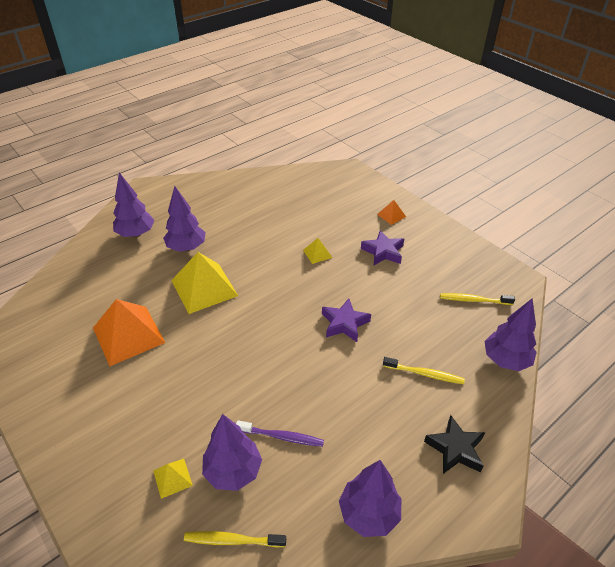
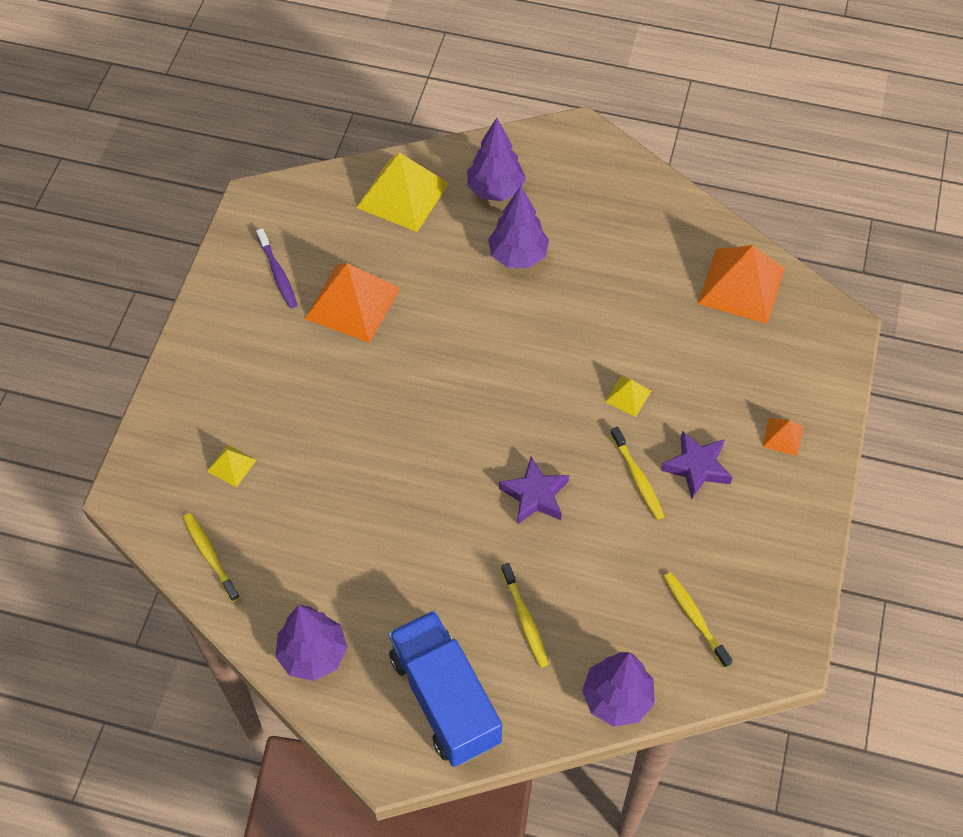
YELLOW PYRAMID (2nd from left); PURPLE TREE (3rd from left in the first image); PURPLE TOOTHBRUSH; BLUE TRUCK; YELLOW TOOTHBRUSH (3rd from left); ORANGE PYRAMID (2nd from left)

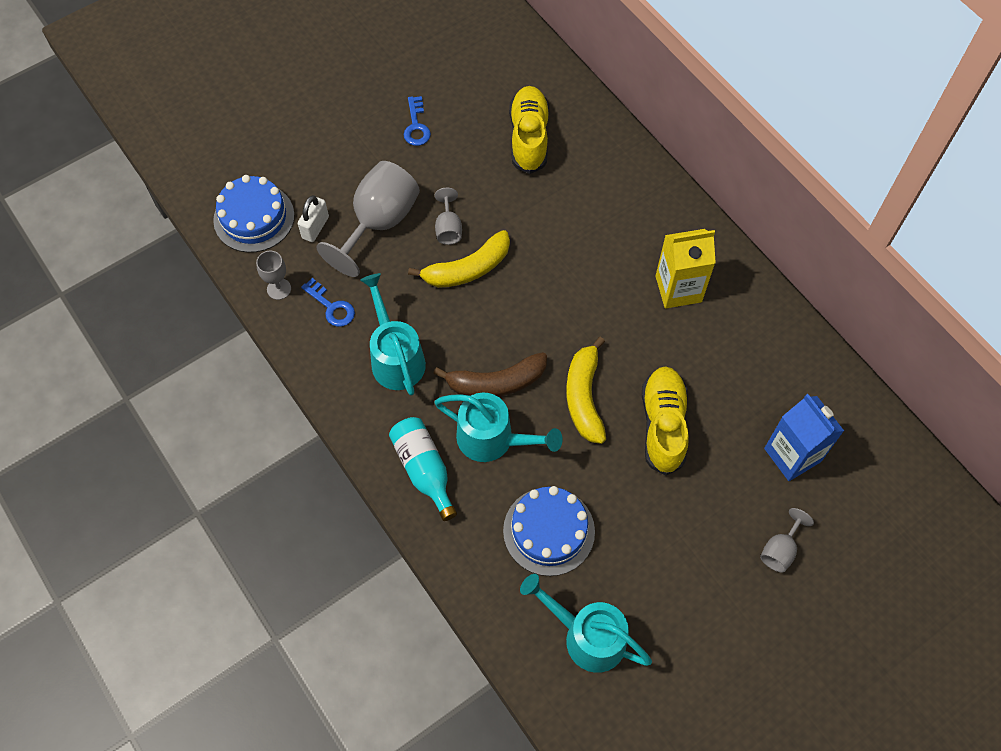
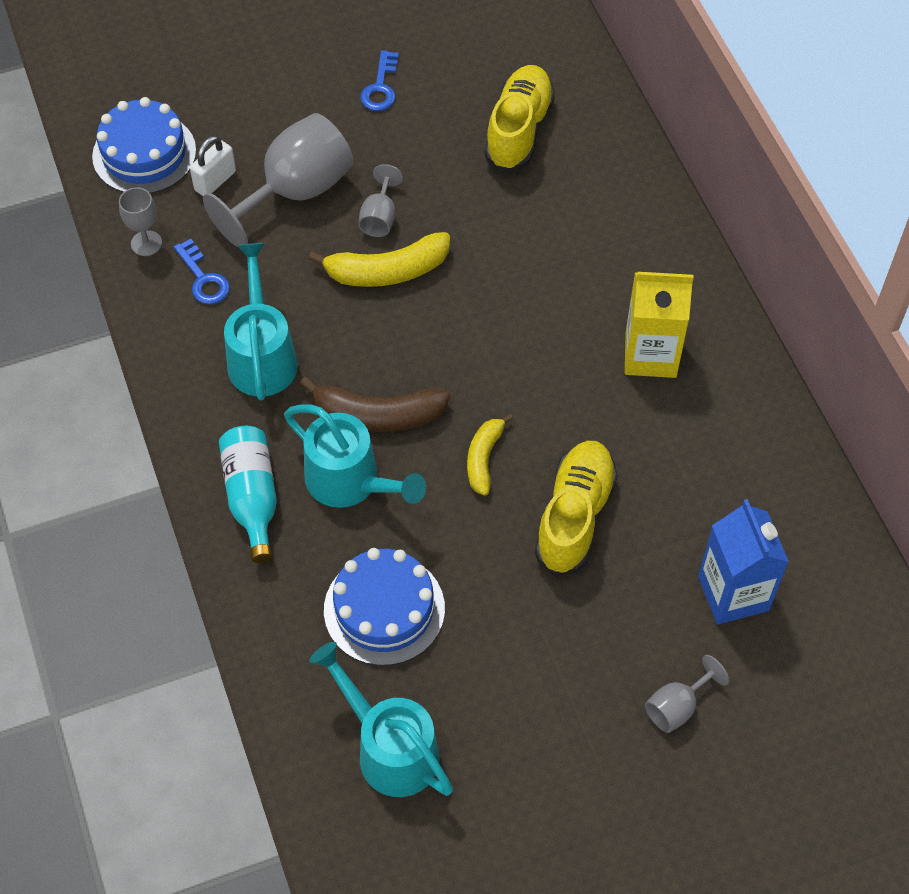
YELLOW BANANA (2nd from left)

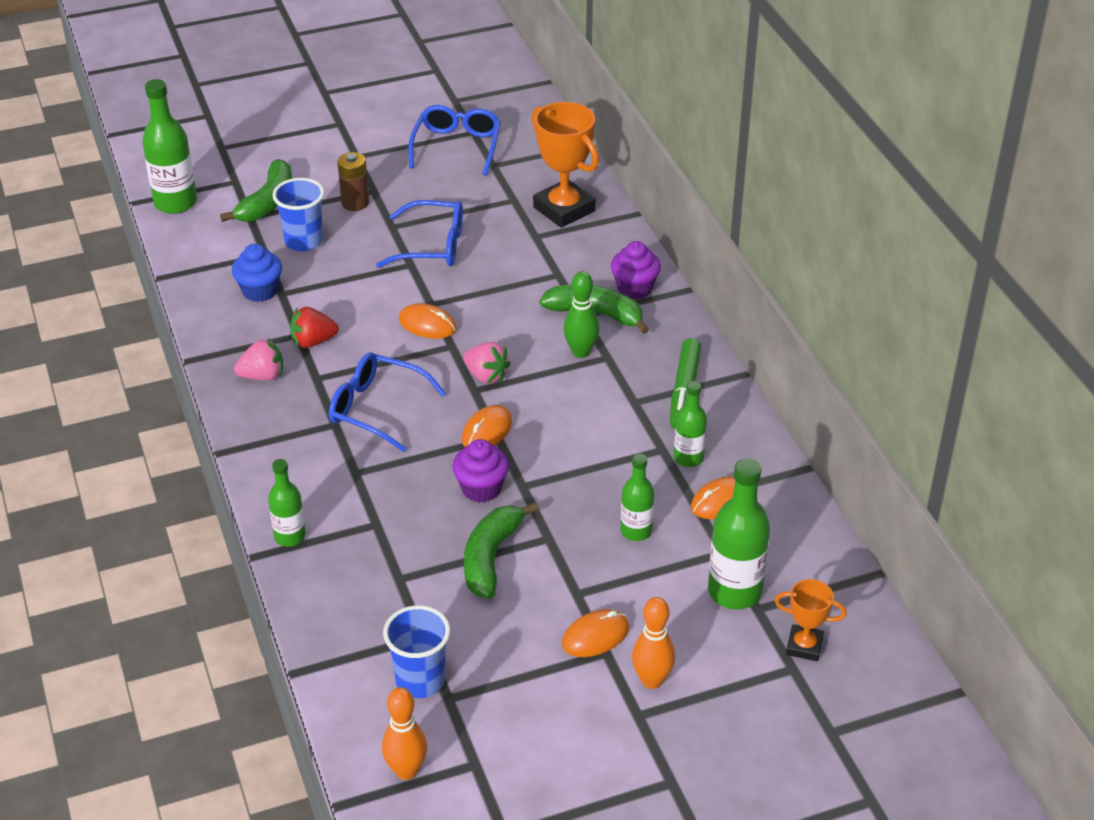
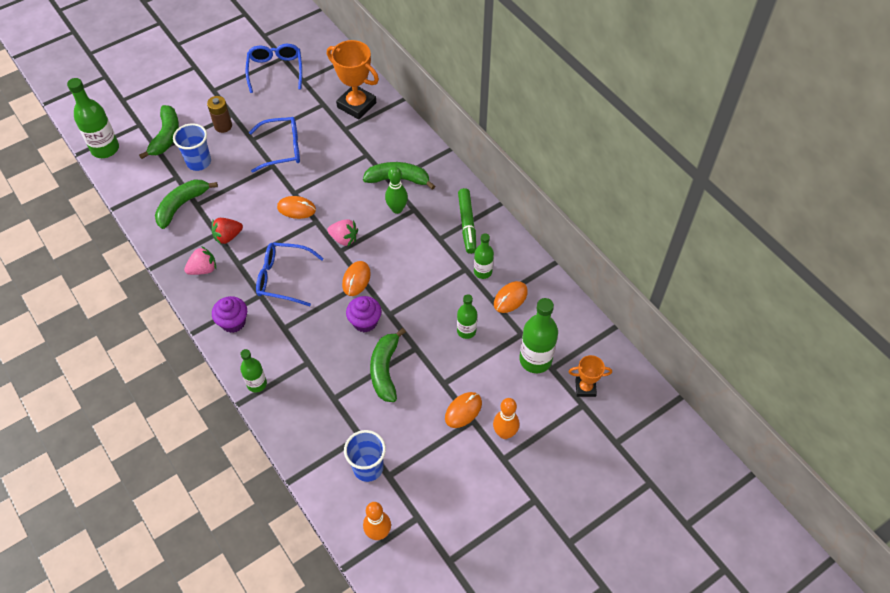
GREEN BANANA (2nd from left); PURPLE CUPCAKE (1st from left)

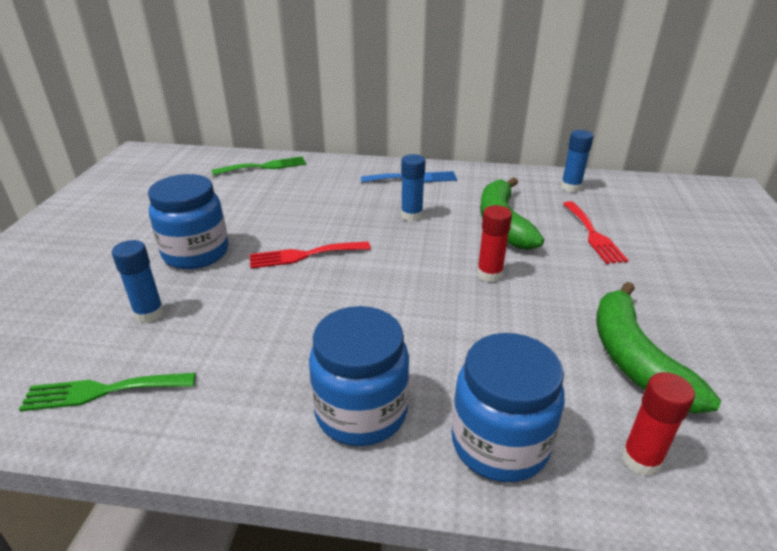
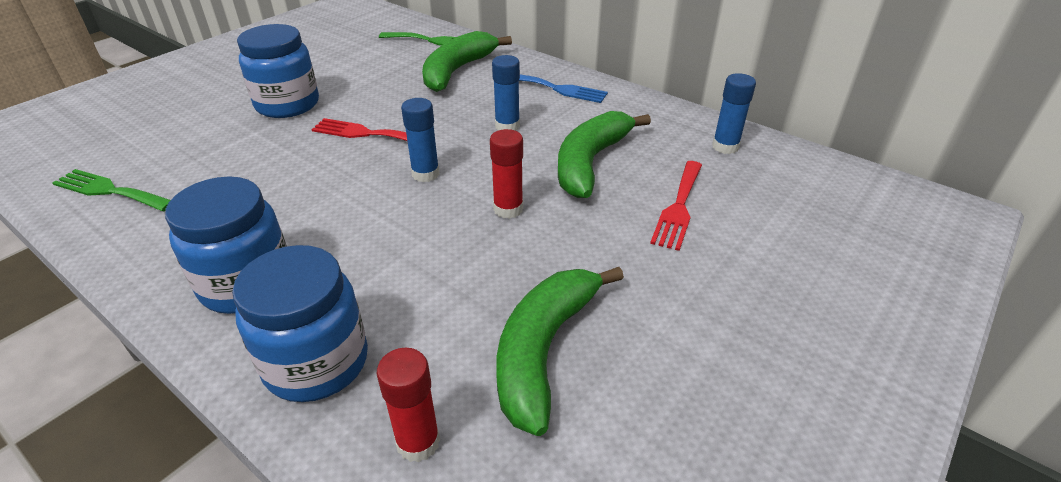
BLUE GLUE STICK (1st from left); GREEN BANANA (1st from left)

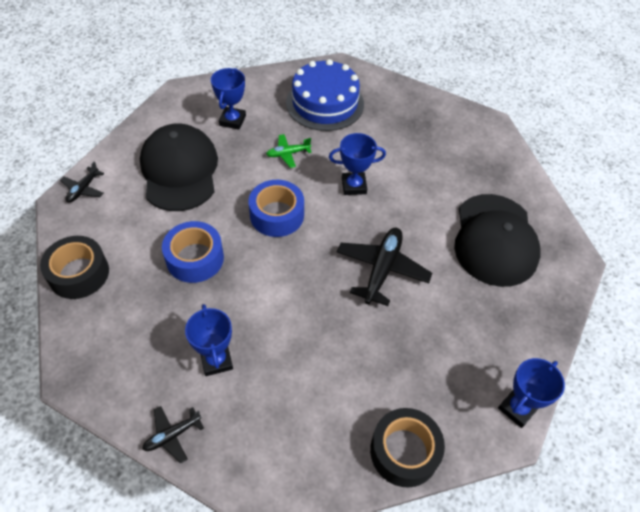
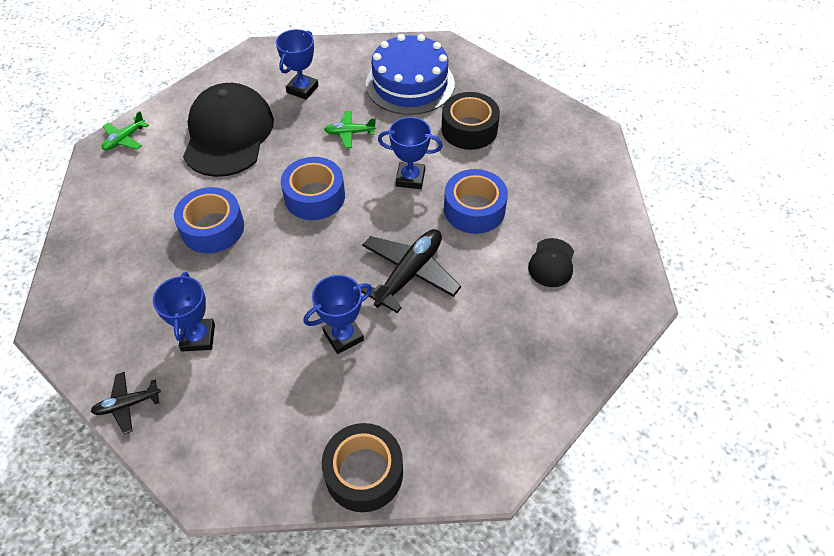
BLACK TAPE (2nd from left); GREEN PLANE (1st from left); BLACK CAP (2nd from left); BLUE TROPHY (3rd from left); BLUE TAPE (3rd from left)

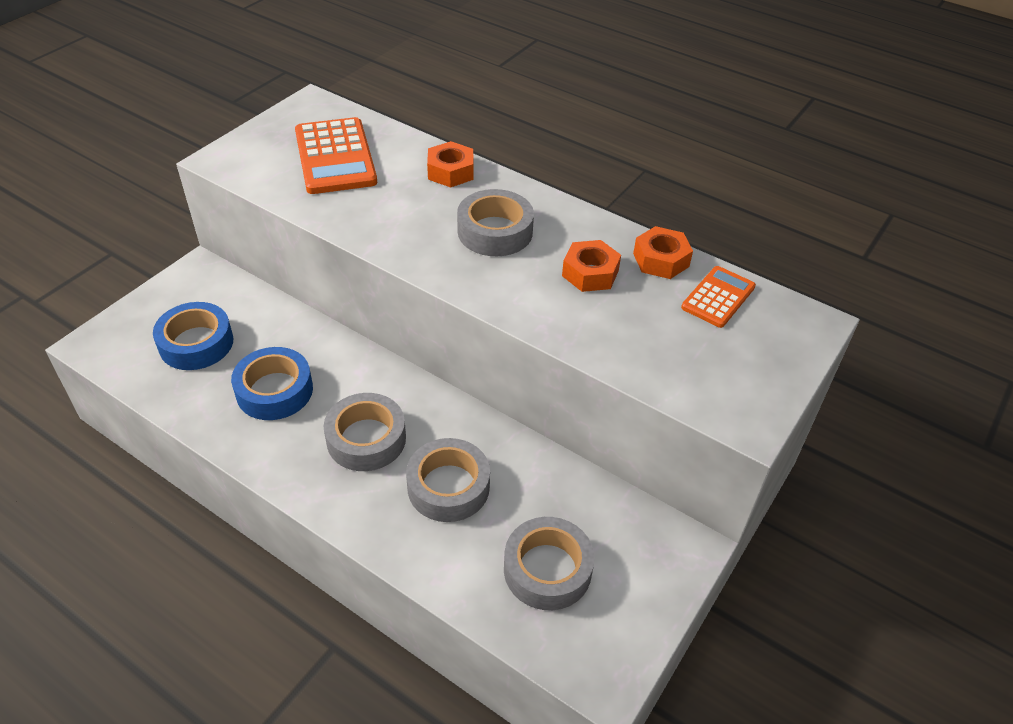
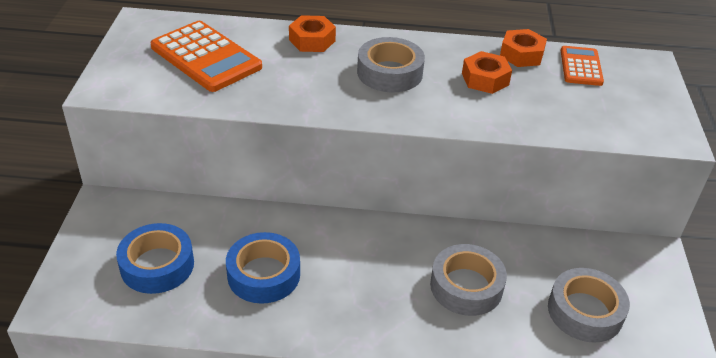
GREY TAPE (1st from left in the first image)

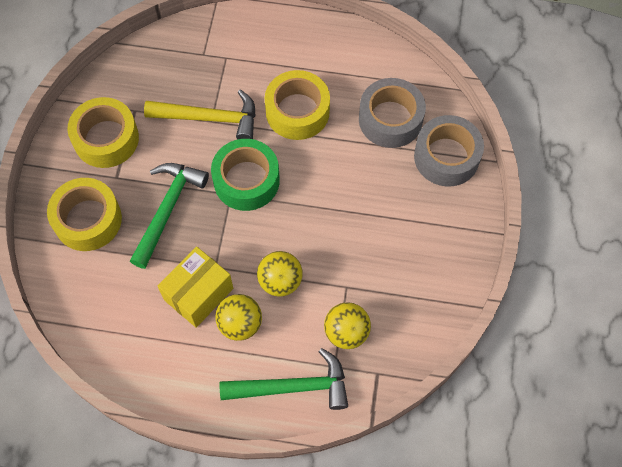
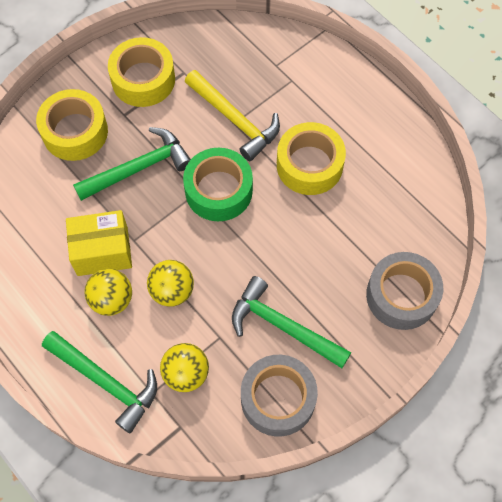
GREY TAPE (1st from left); GREEN HAMMER (3rd from left)

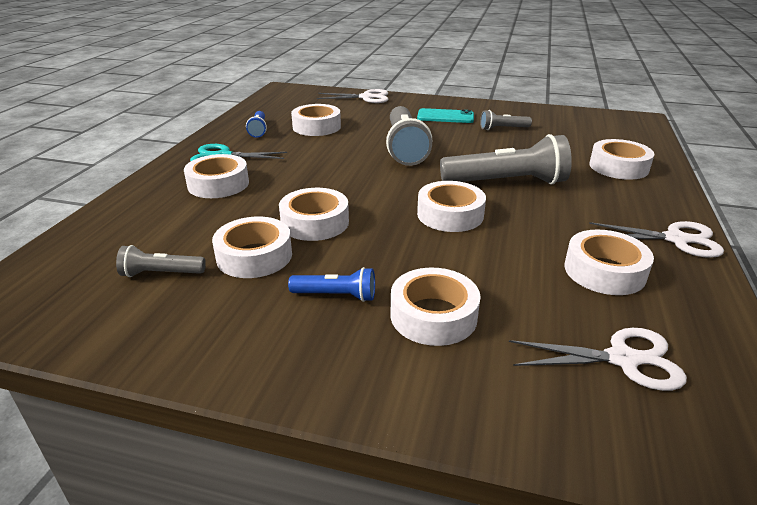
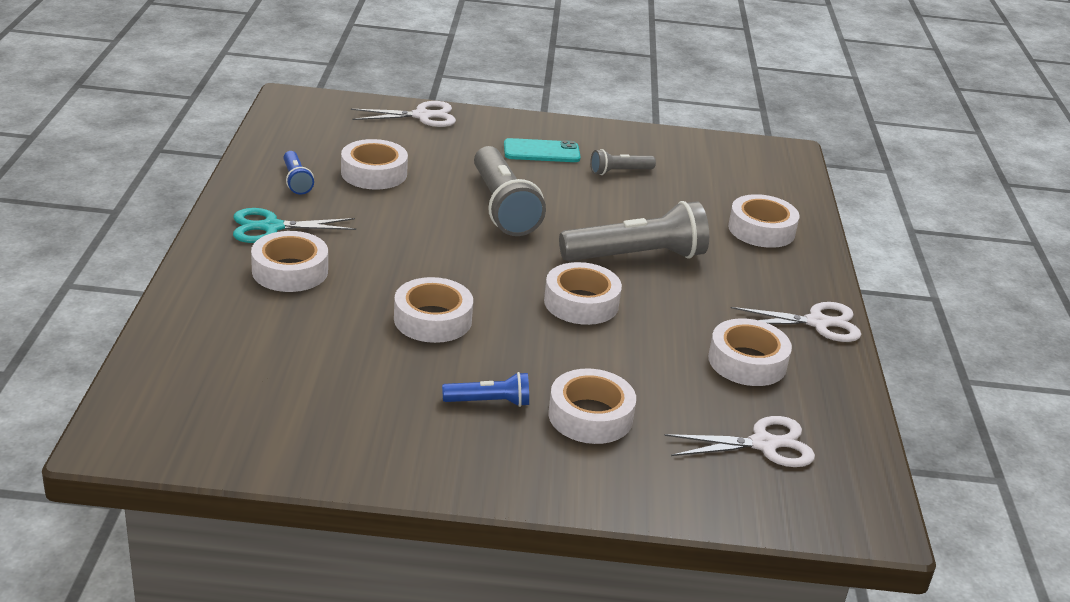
GREY FLASHLIGHT (1st from left in the first image); WHITE TAPE (2nd from left in the first image)

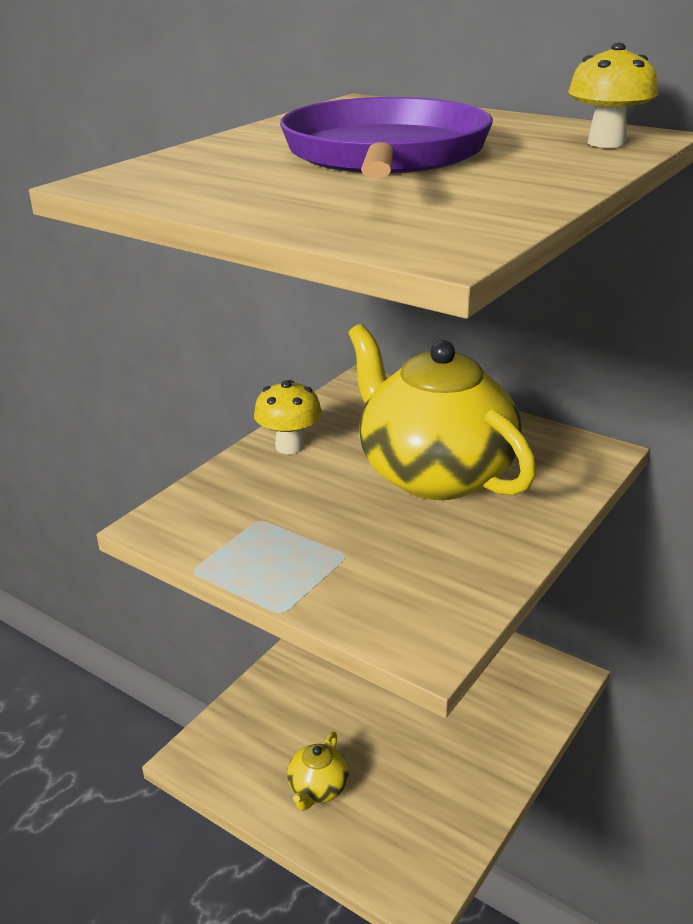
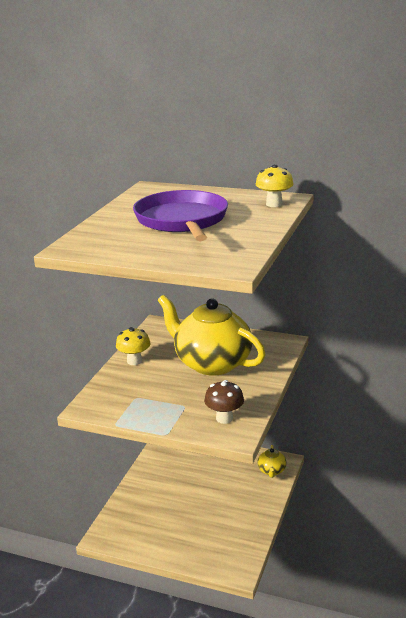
YELLOW TEAPOT (2nd from left); BROWN MUSHROOM

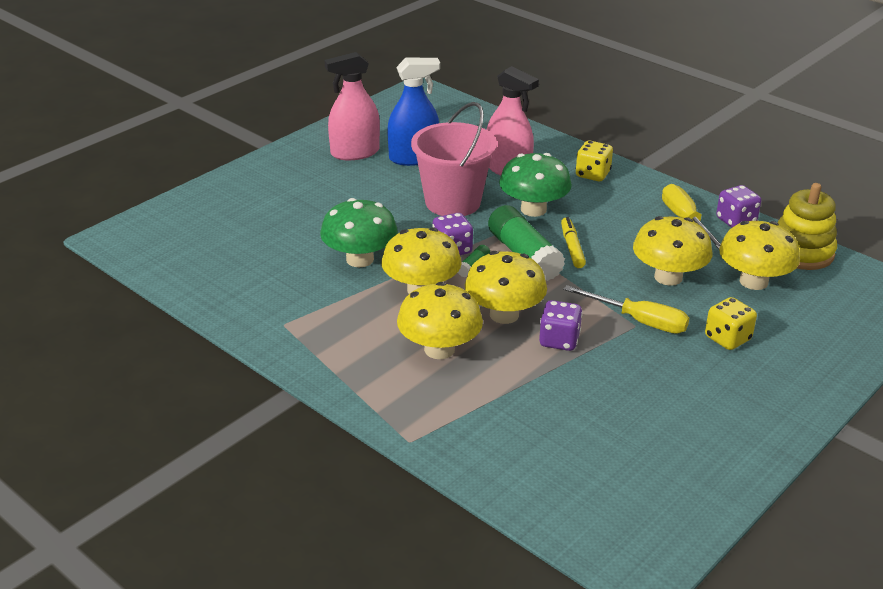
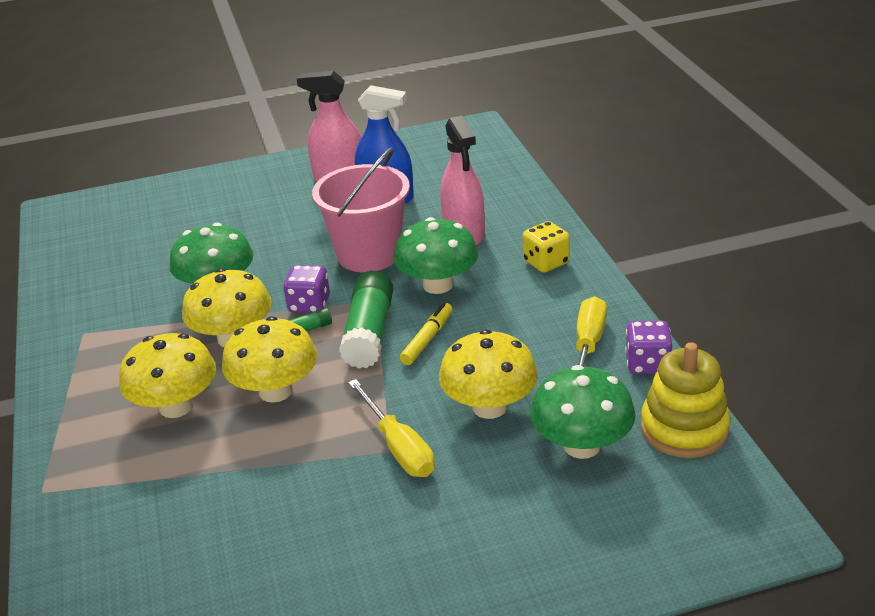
PURPLE DICE (2nd from left in the first image); YELLOW DICE (2nd from left in the first image); GREEN MUSHROOM (3rd from left)

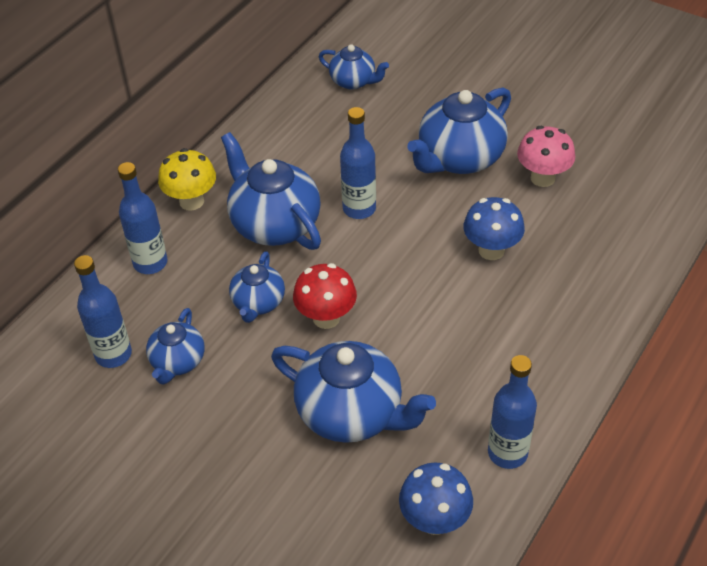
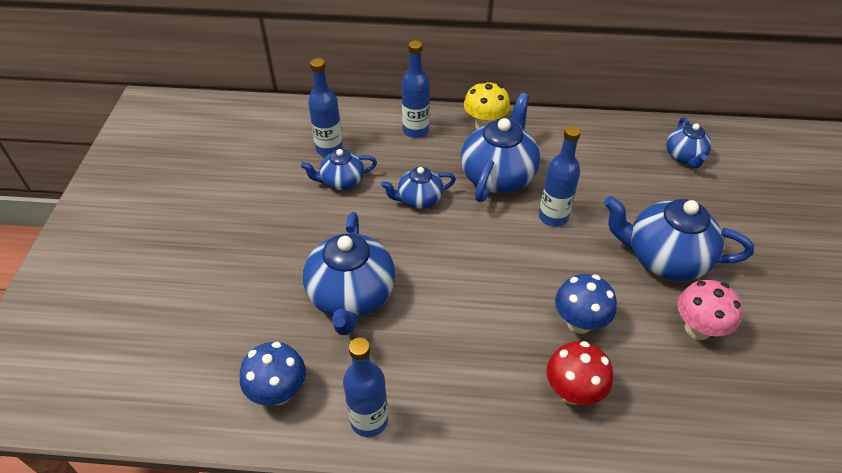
RED MUSHROOM

